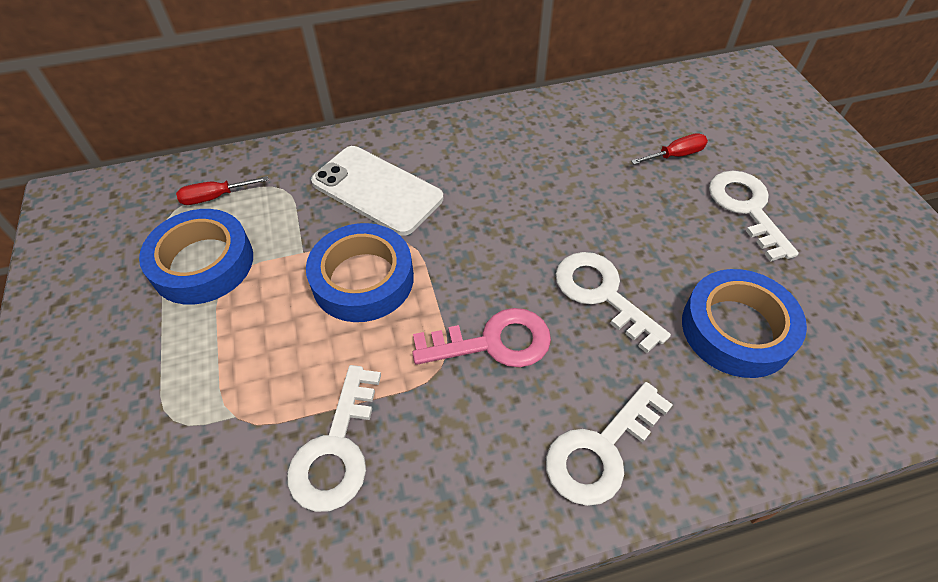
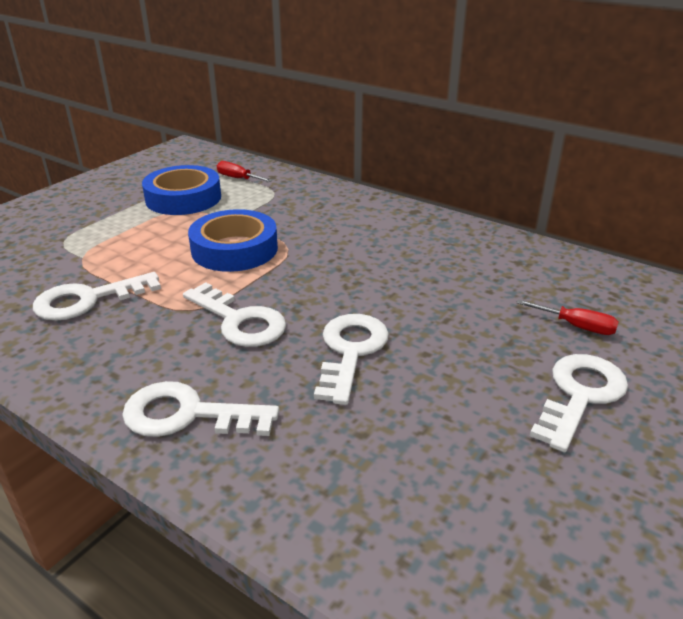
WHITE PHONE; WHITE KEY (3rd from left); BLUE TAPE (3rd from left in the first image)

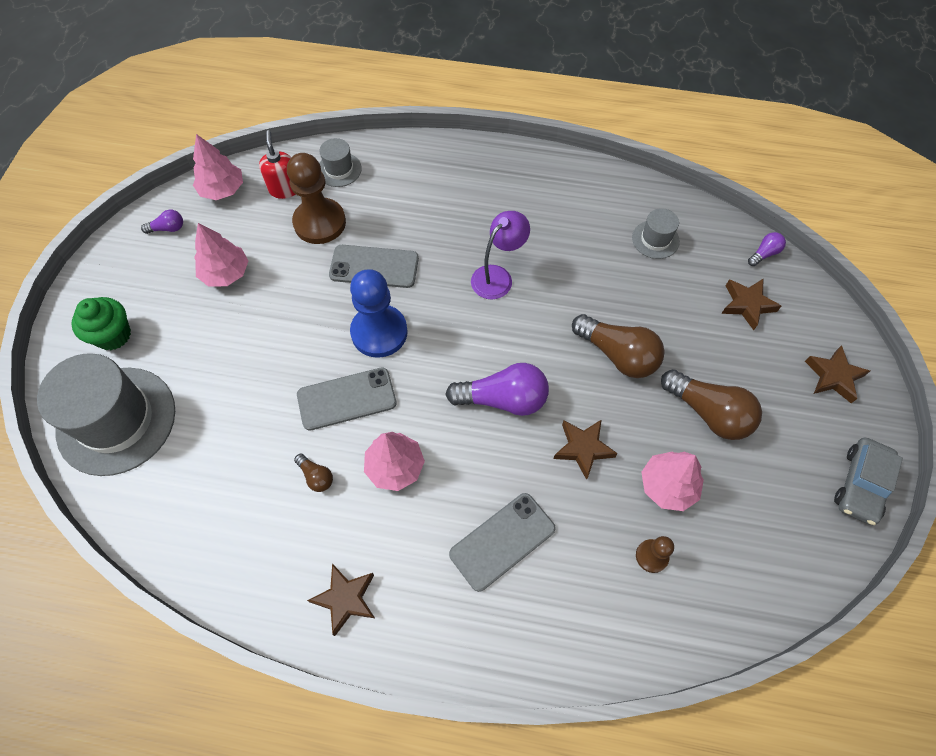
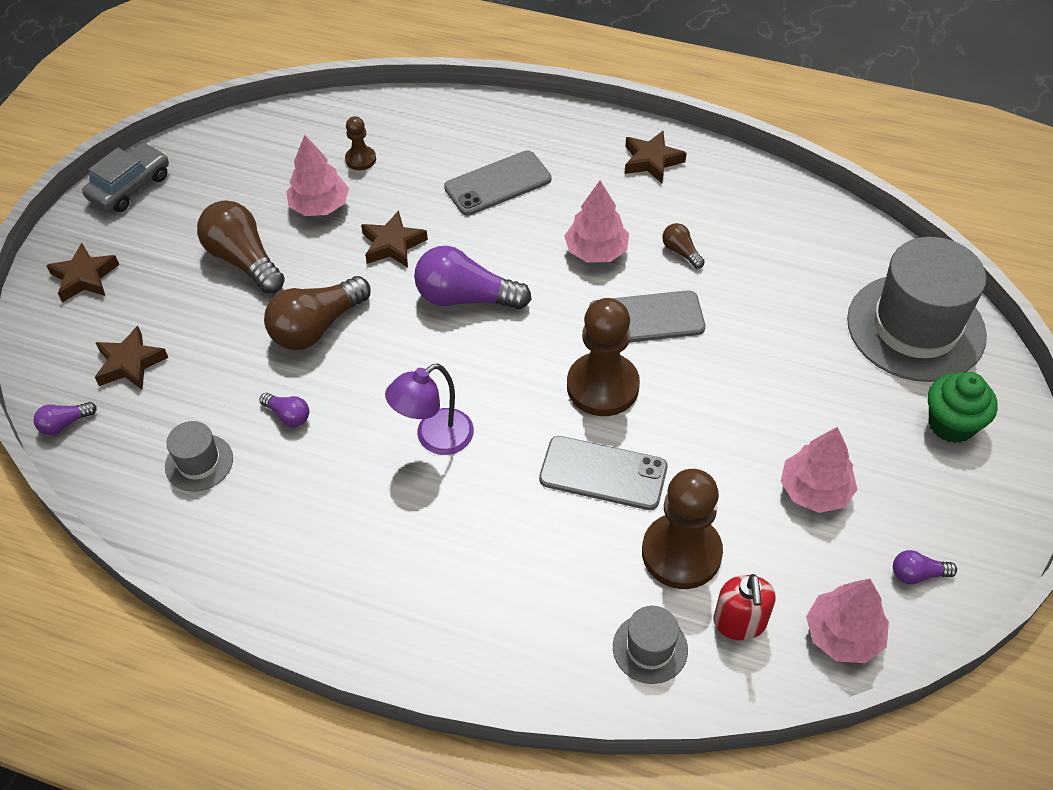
BROWN PAWN (2nd from left); BROWN LIGHT BULB (2nd from left); PURPLE LIGHT BULB (2nd from left)

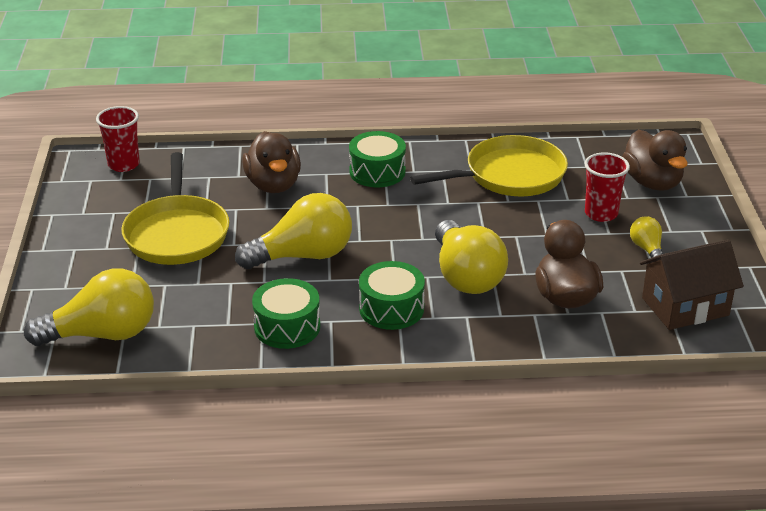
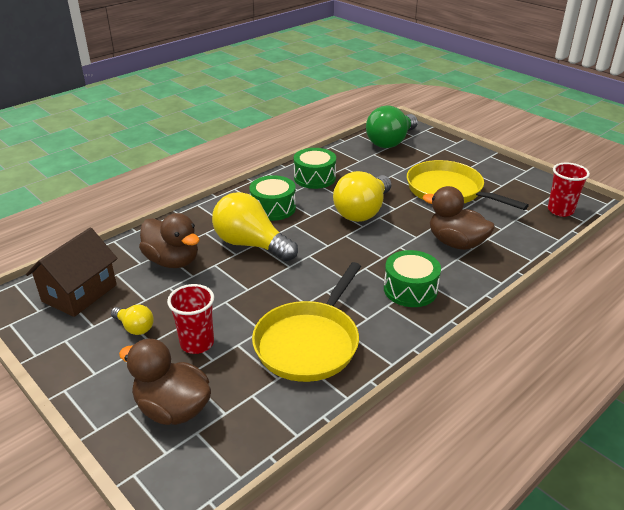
GREEN LIGHT BULB

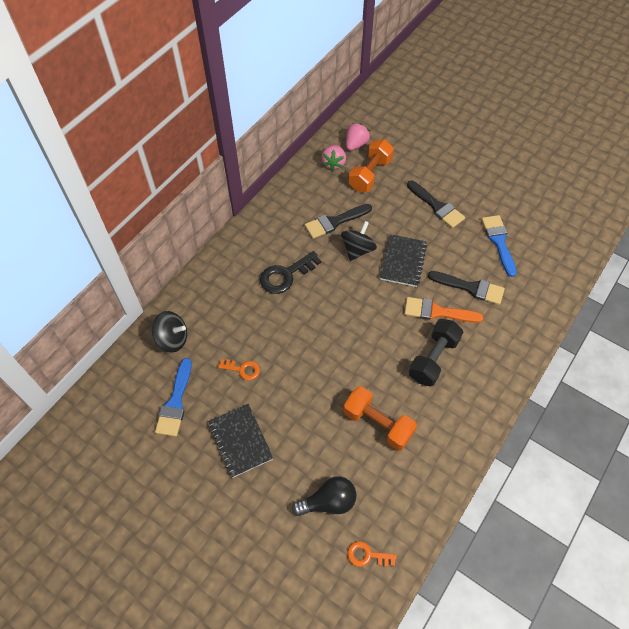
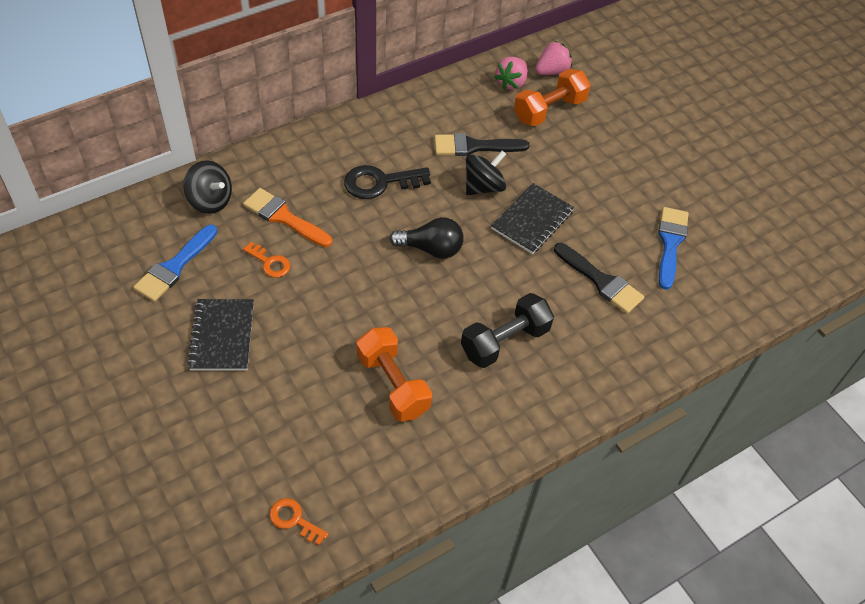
BLACK LIGHT BULB; ORANGE BRUSH; BLACK BRUSH (2nd from left in the first image)

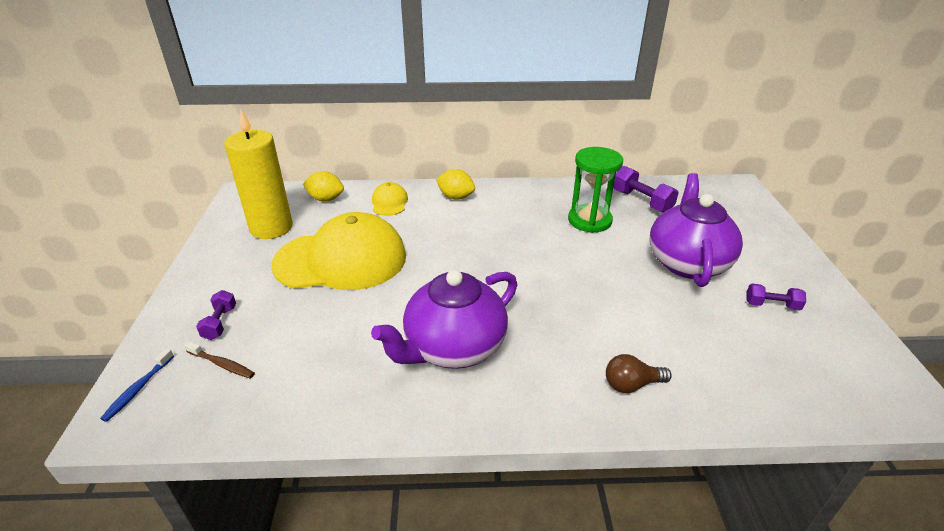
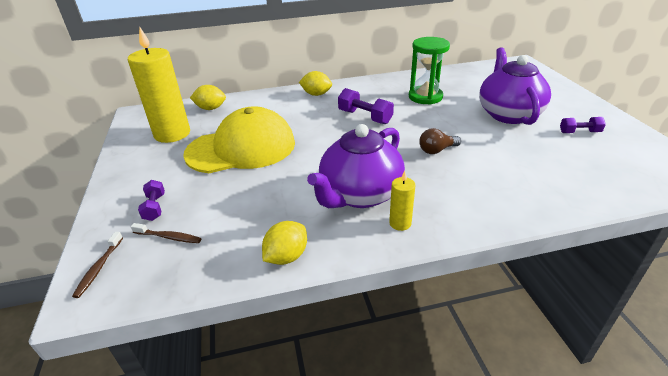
BROWN TOOTHBRUSH (1st from left); YELLOW CAP (2nd from left in the first image); BROWN LIGHT BULB; PURPLE DUMBBELL (2nd from left); YELLOW LEMON (2nd from left); YELLOW CANDLE (2nd from left)

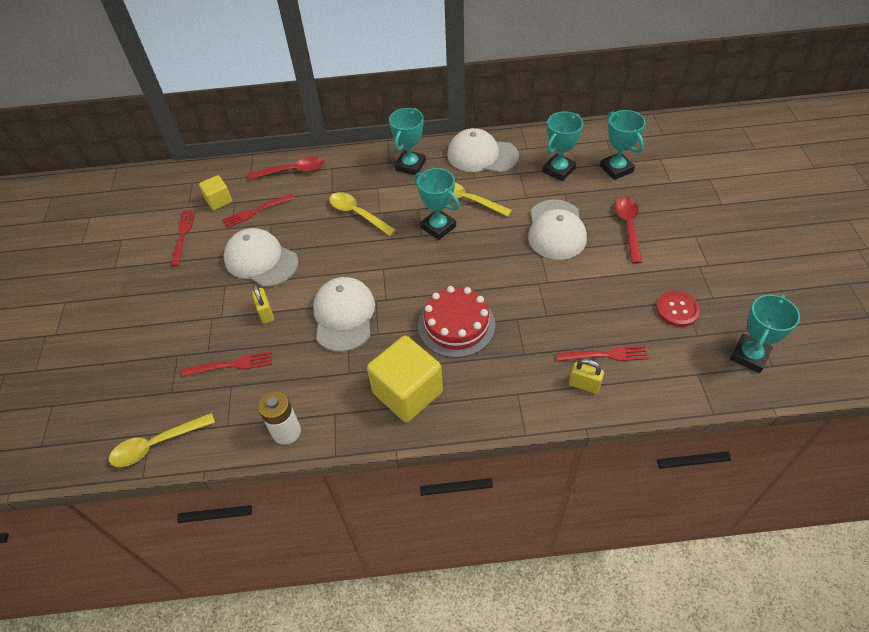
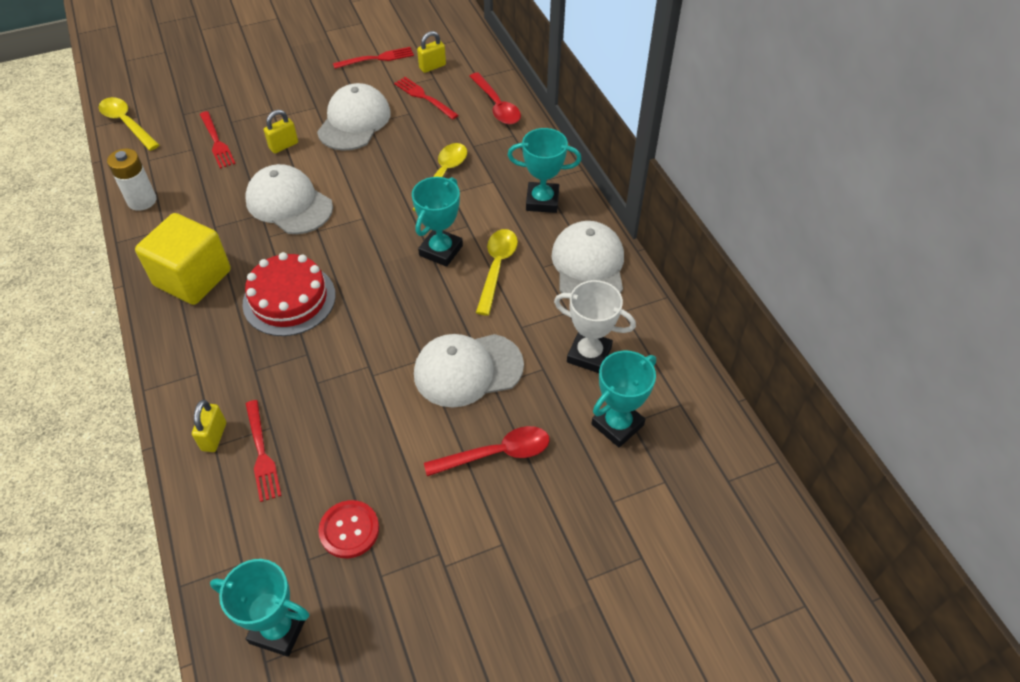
YELLOW PADLOCK (3rd from left); WHITE CAP (1st from left); WHITE TROPHY

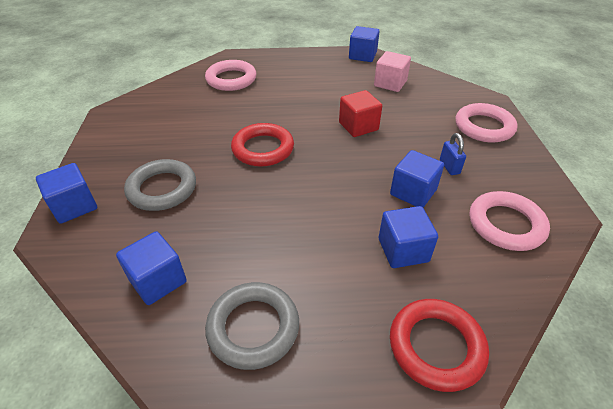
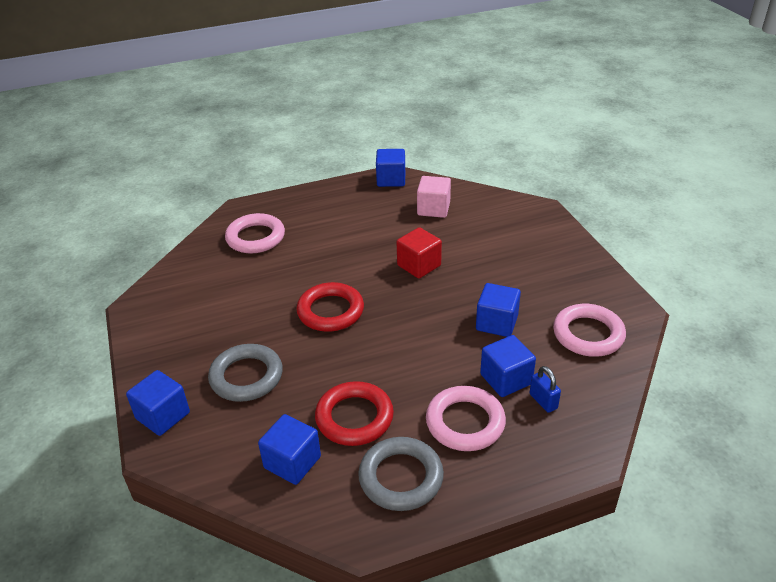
RED RING (2nd from left); BLUE PADLOCK; PINK RING (2nd from left)

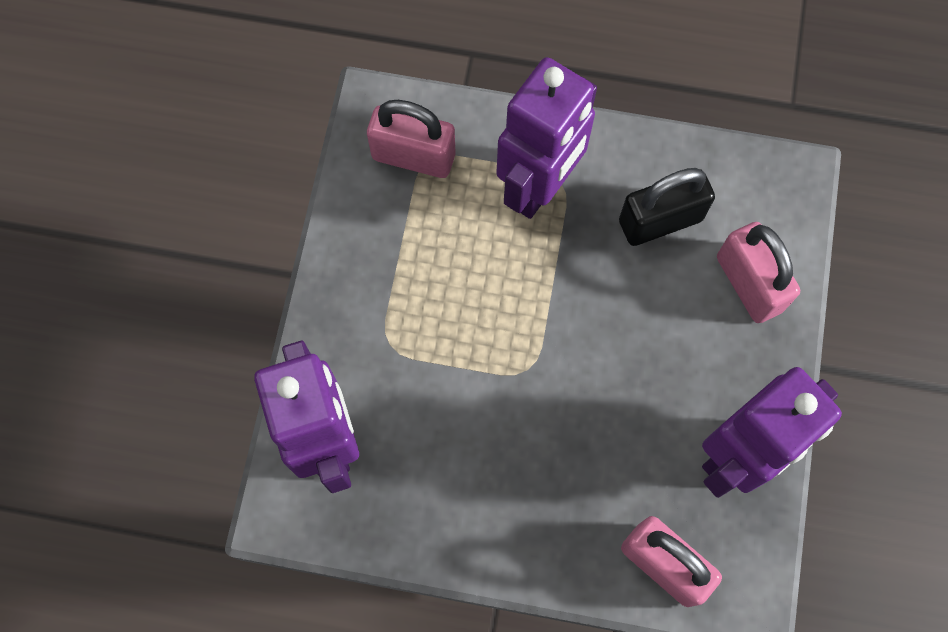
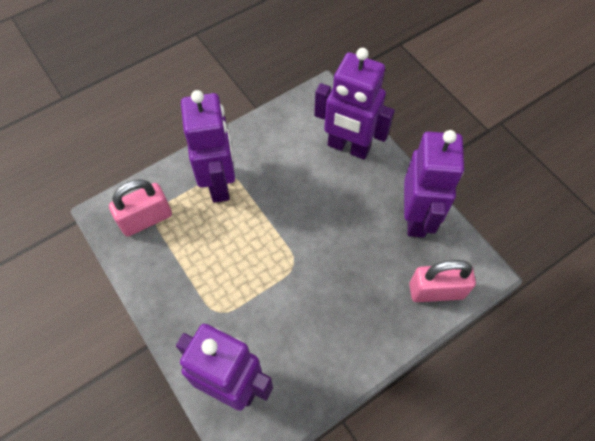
BLACK PADLOCK; PURPLE ROBOT (3rd from left)

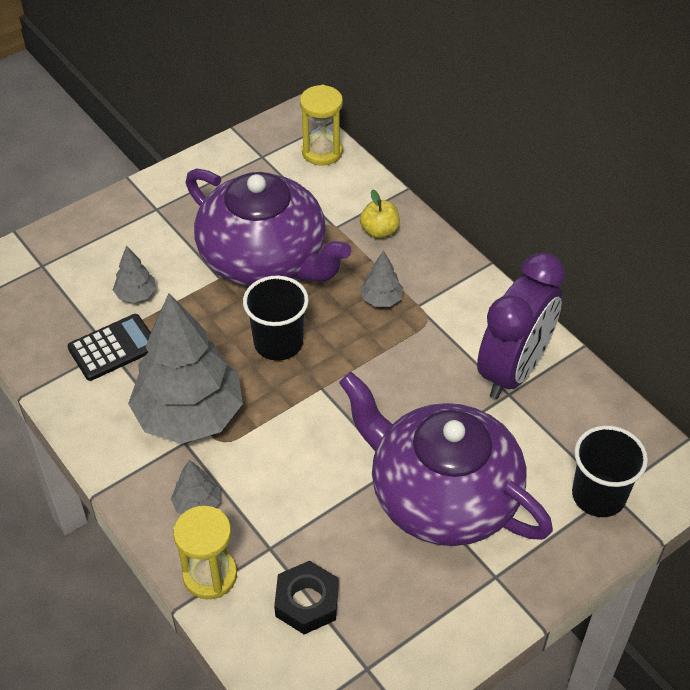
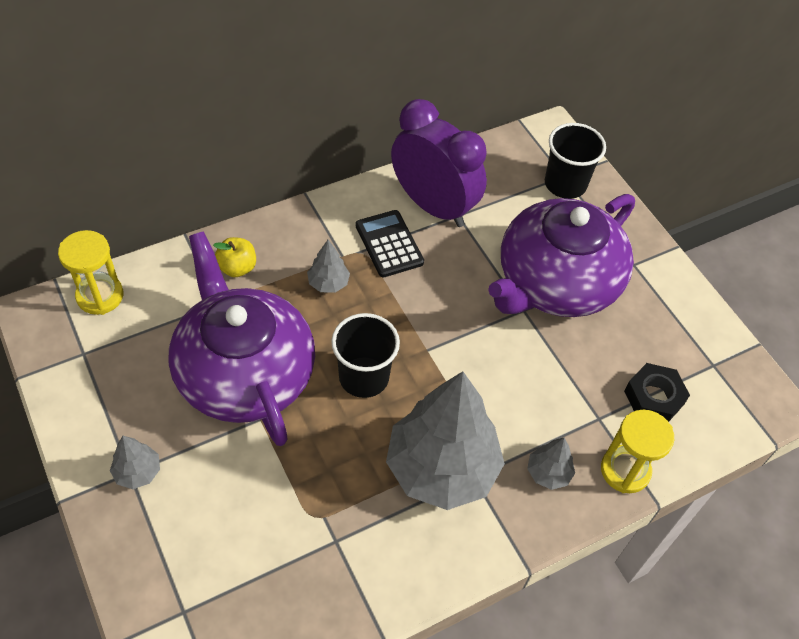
BLACK CALCULATOR; GREY TREE (1st from left); PURPLE TEAPOT (1st from left)

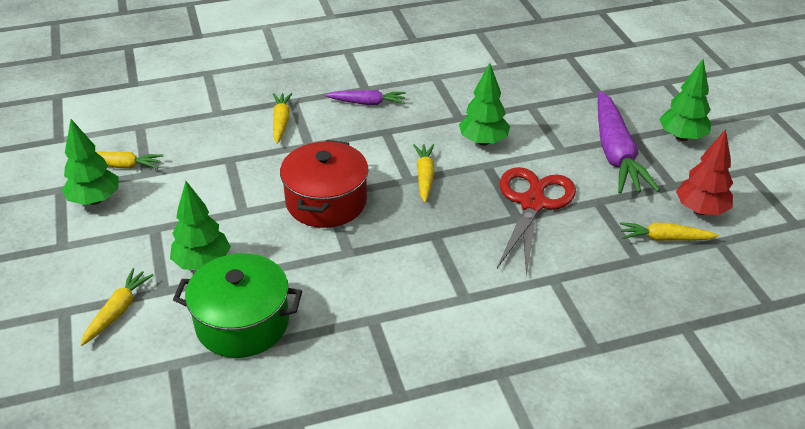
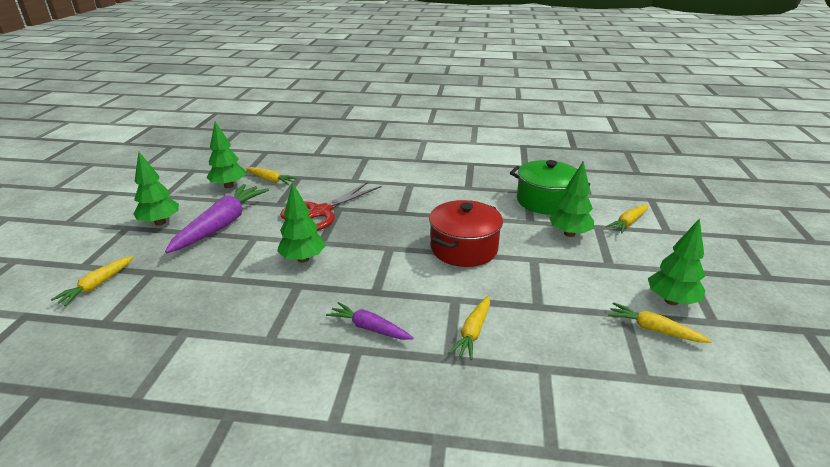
YELLOW CARROT (1st from left); GREEN TREE (2nd from left)

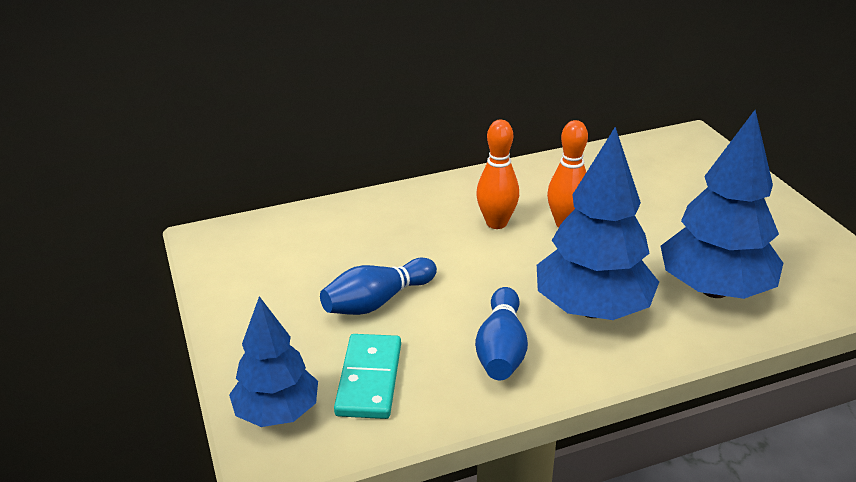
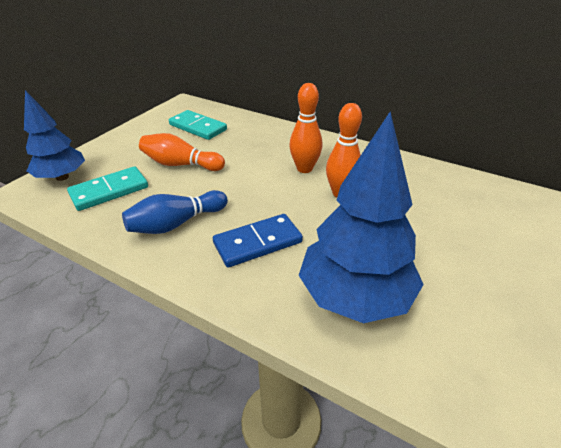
ORANGE BOWLING PIN (1st from left); BLUE DOMINO; TURQUOISE DOMINO (2nd from left)

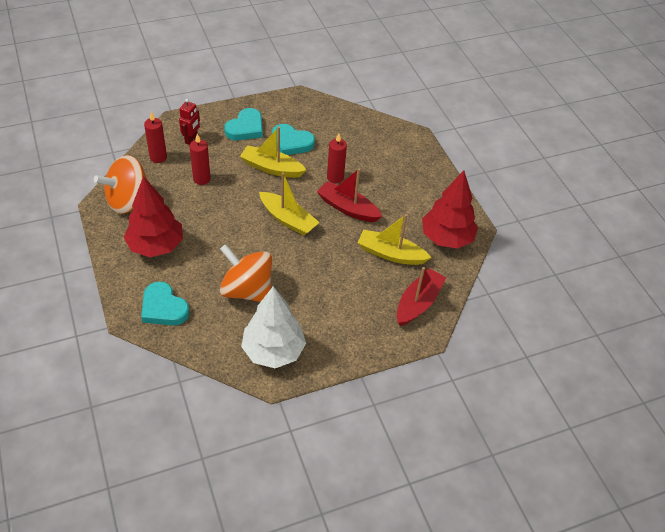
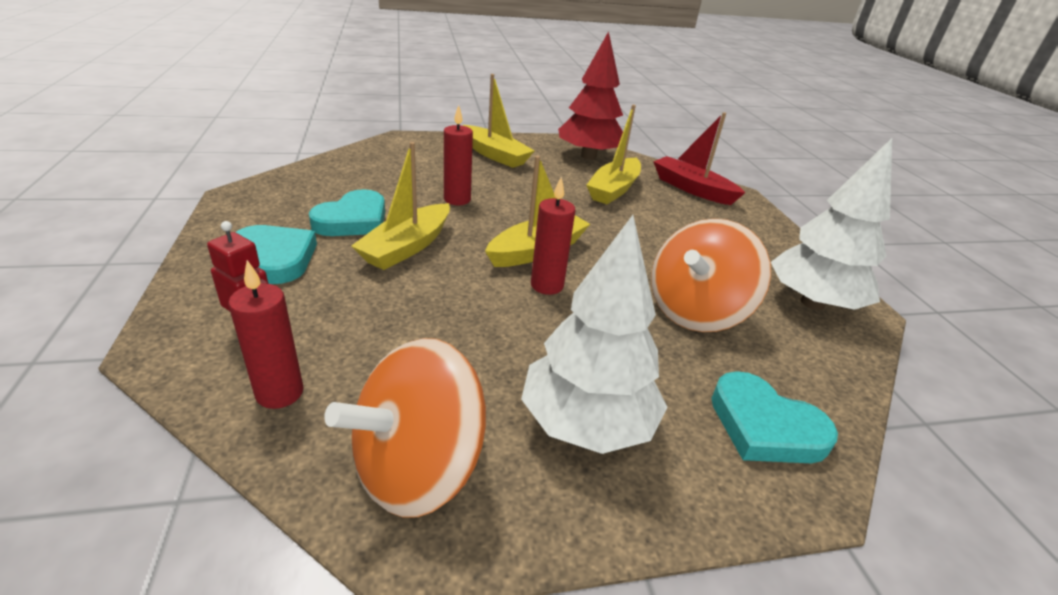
ORANGE SPINNING TOP (1st from left); WHITE TREE (1st from left); TURQUOISE HEART (3rd from left); RED CANDLE (3rd from left); RED BOAT (1st from left in the first image); YELLOW BOAT (2nd from left)

